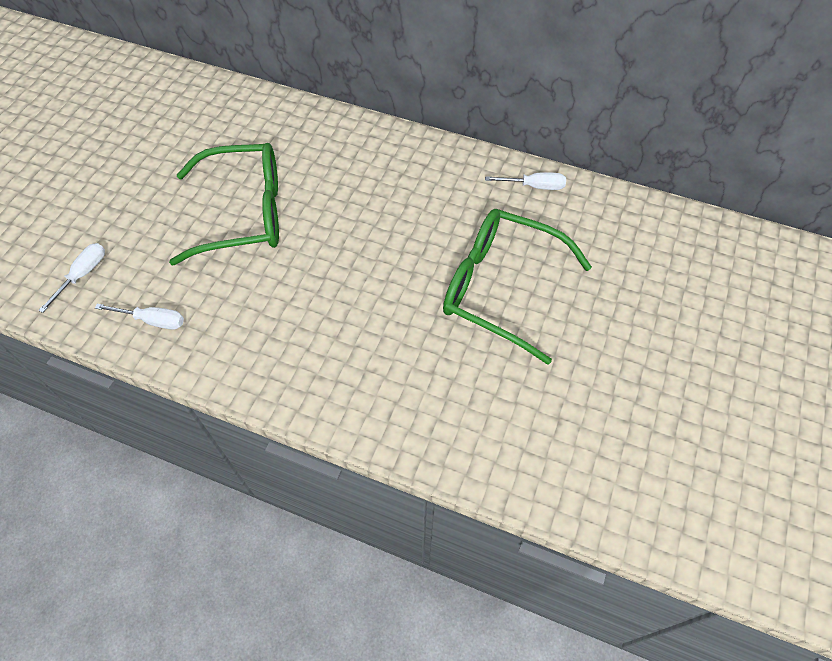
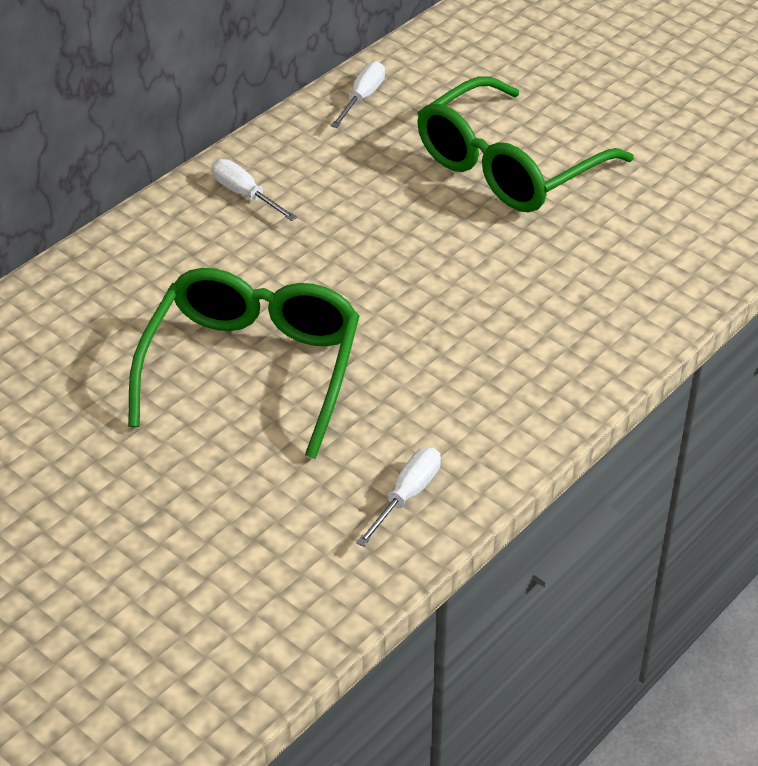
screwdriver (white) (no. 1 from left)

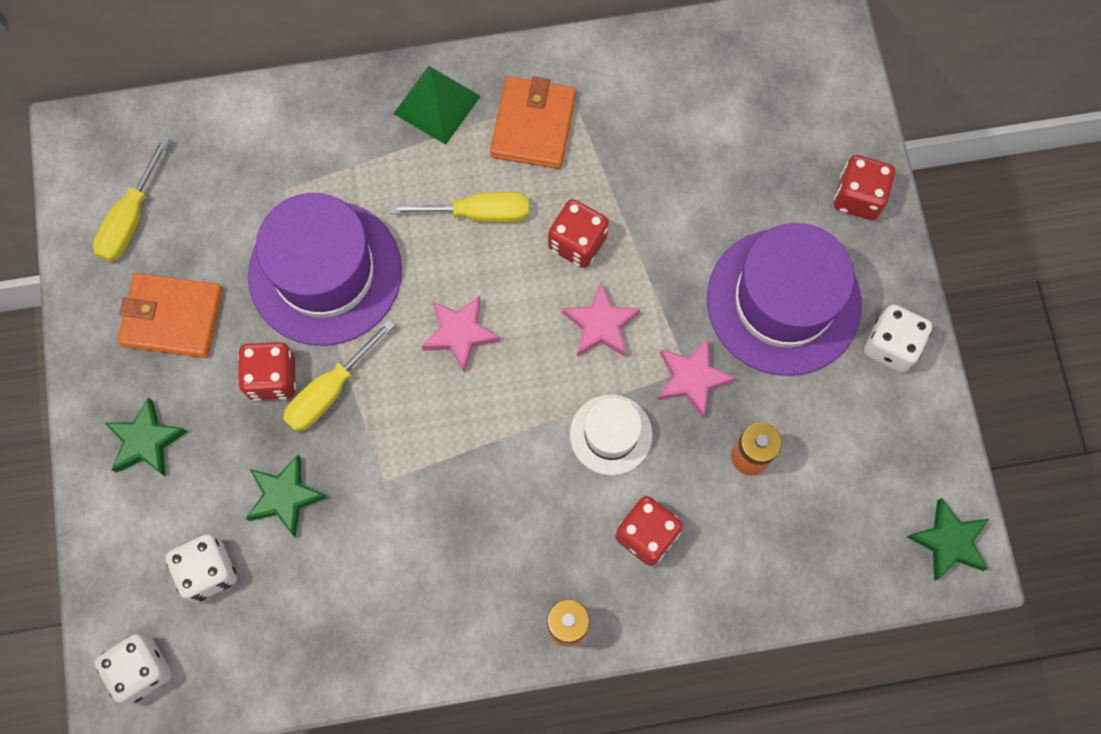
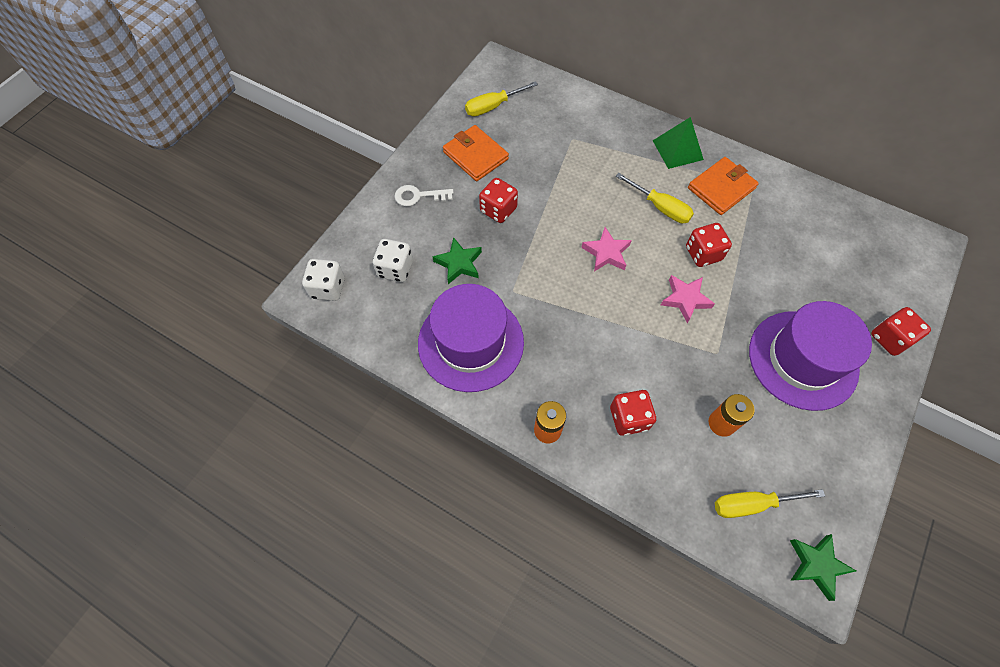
top hat (purple) (no. 1 from left)
die (white) (no. 3 from left in the first image)
screwdriver (golden) (no. 3 from left)
star (pink) (no. 3 from left in the first image)
top hat (white)
key (white)

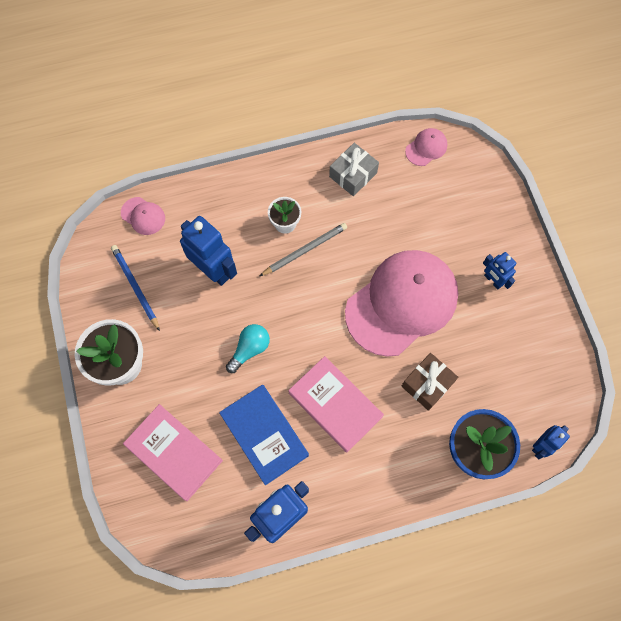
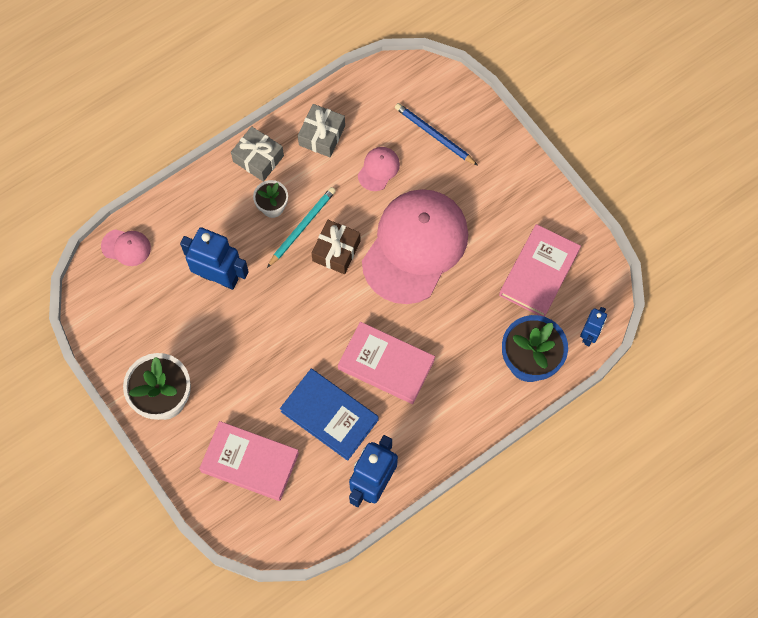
baseball cap (pink) (no. 2 from left)
wooden pencil (teal)
wooden pencil (cobalt)
robot (cobalt) (no. 3 from left in the first image)
lightbulb (teal)
present (brown)
present (grey) (no. 1 from left)
hardcover (pink) (no. 3 from left)

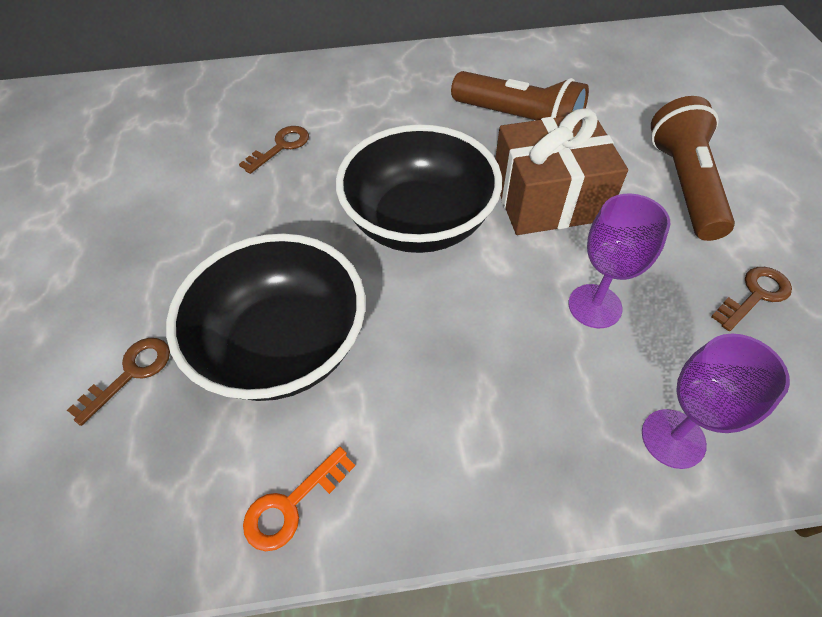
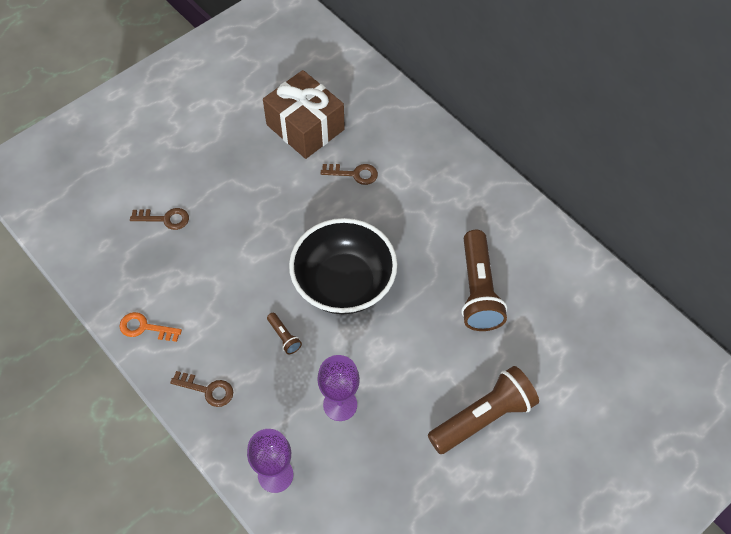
present (brown)
serving bowl (ebony) (no. 1 from left in the first image)
key (brown) (no. 2 from left)
flashlight (brown) (no. 1 from left)

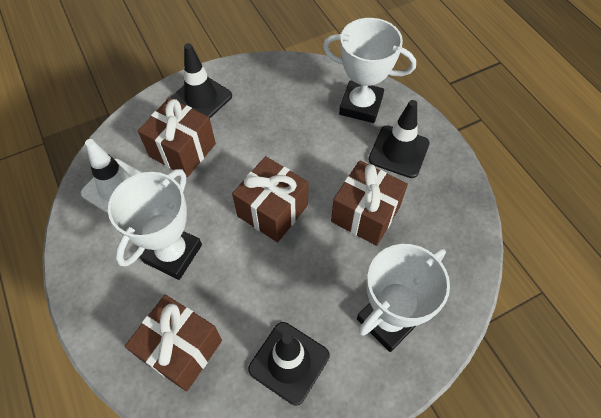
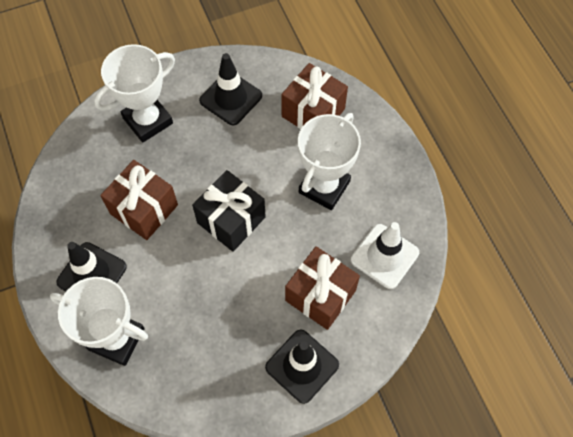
present (ebony)

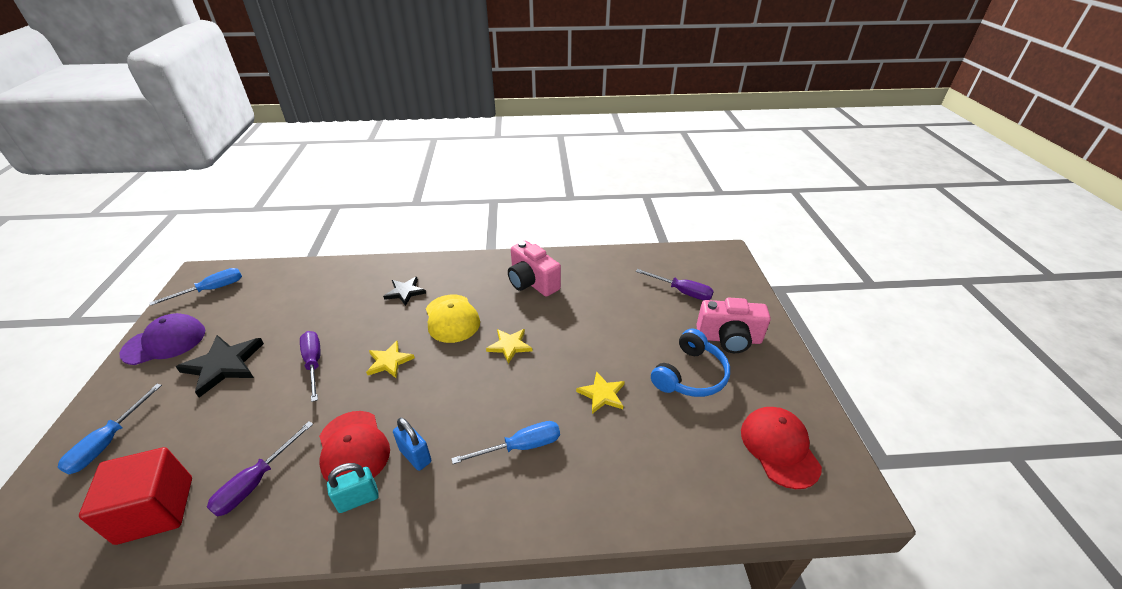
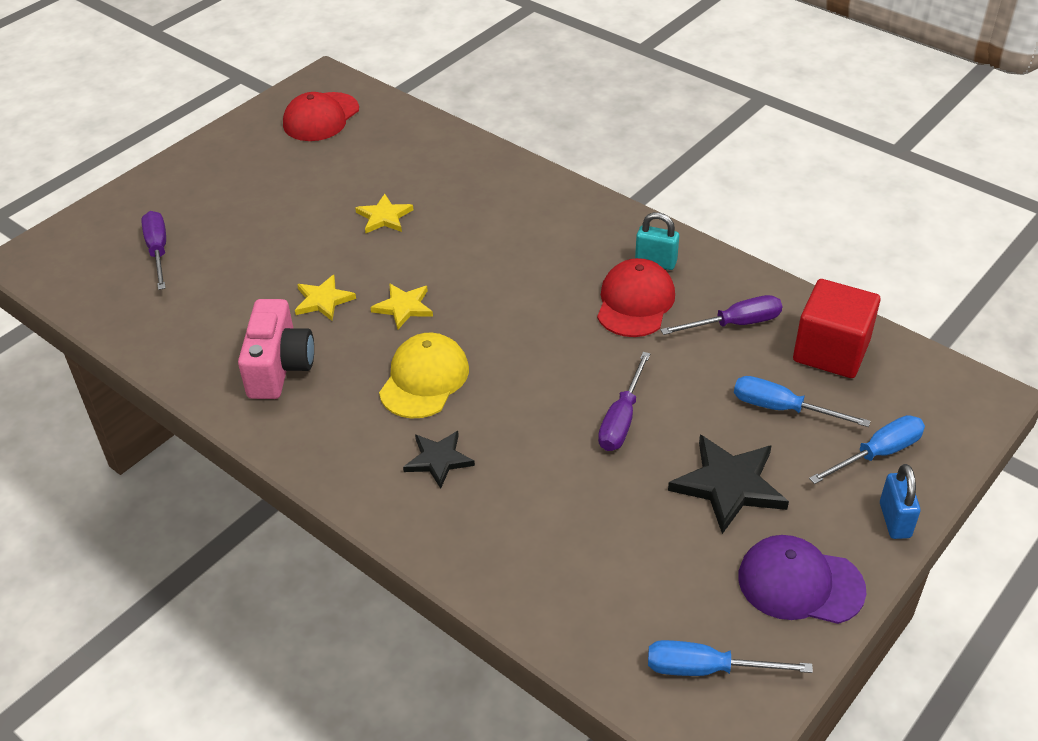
compact camera (pink) (no. 2 from left in the first image)
headphones (cobalt)
star (golden) (no. 1 from left)
padlock (cobalt)
screwdriver (cobalt) (no. 2 from left)

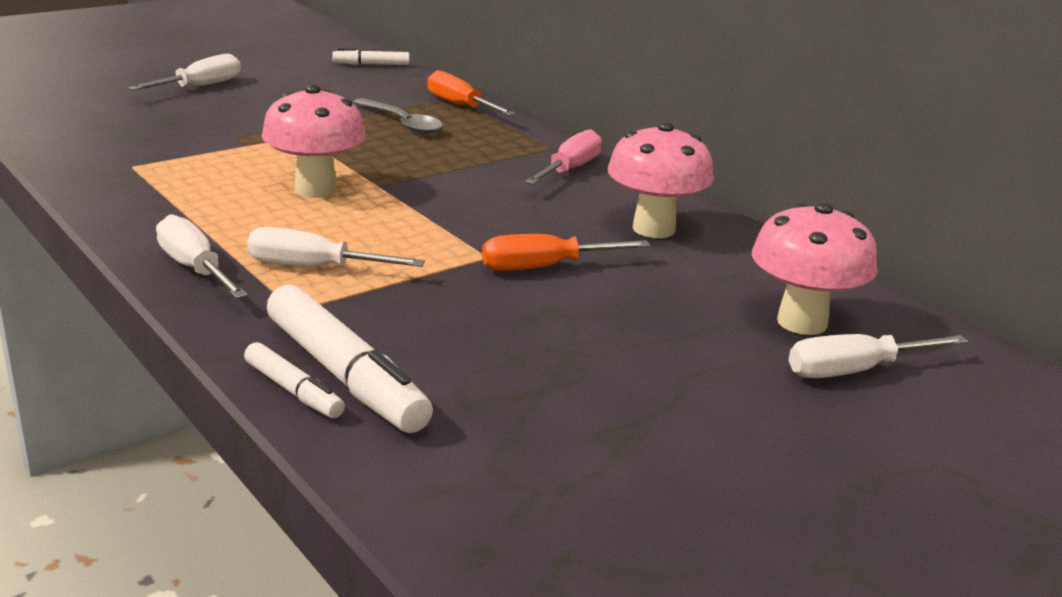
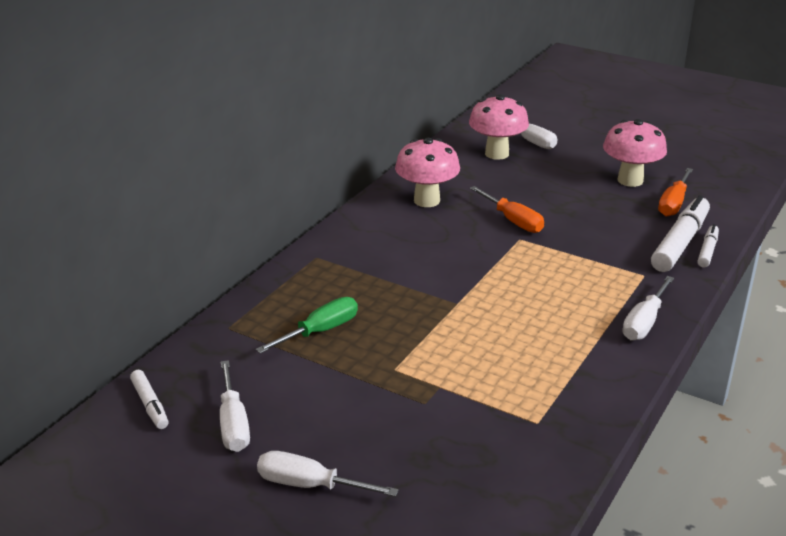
screwdriver (orange) (no. 2 from left)
toadstool (pink) (no. 3 from left)
screwdriver (leaf-green)
screwdriver (pink)
screwdriver (white) (no. 1 from left)

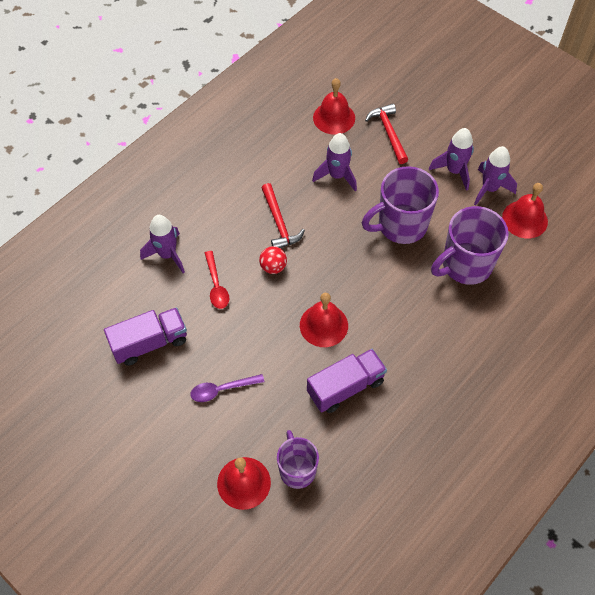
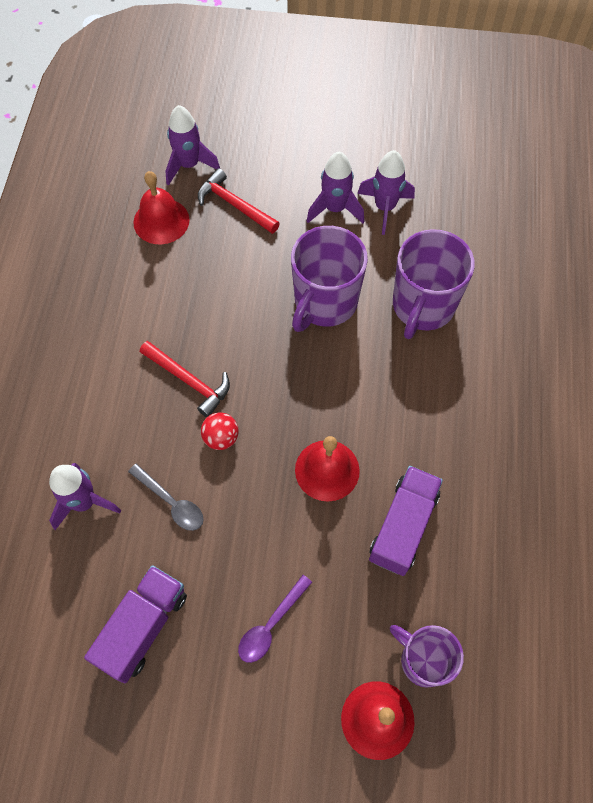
rocket (purple) (no. 2 from left)
school bell (scarlet) (no. 4 from left in the first image)
spoon (grey)

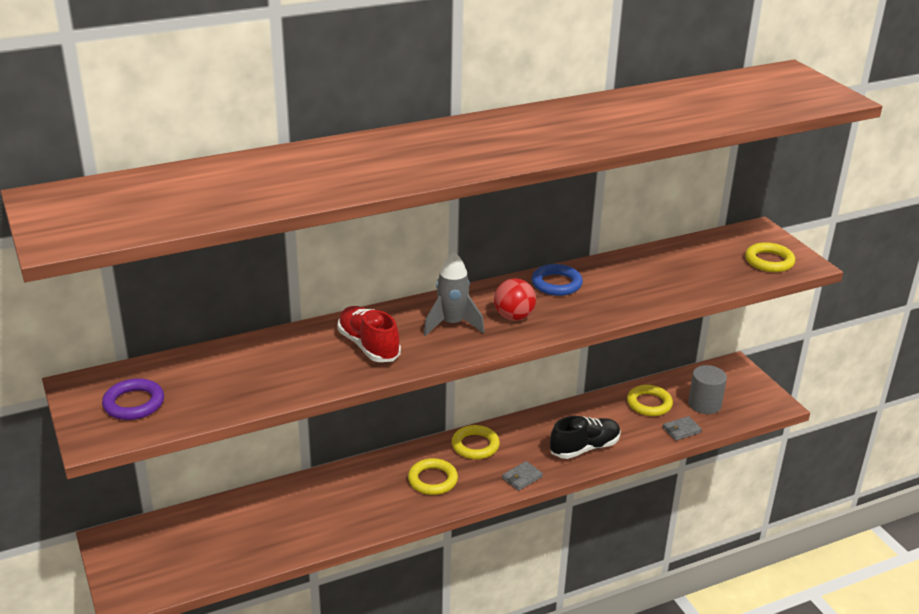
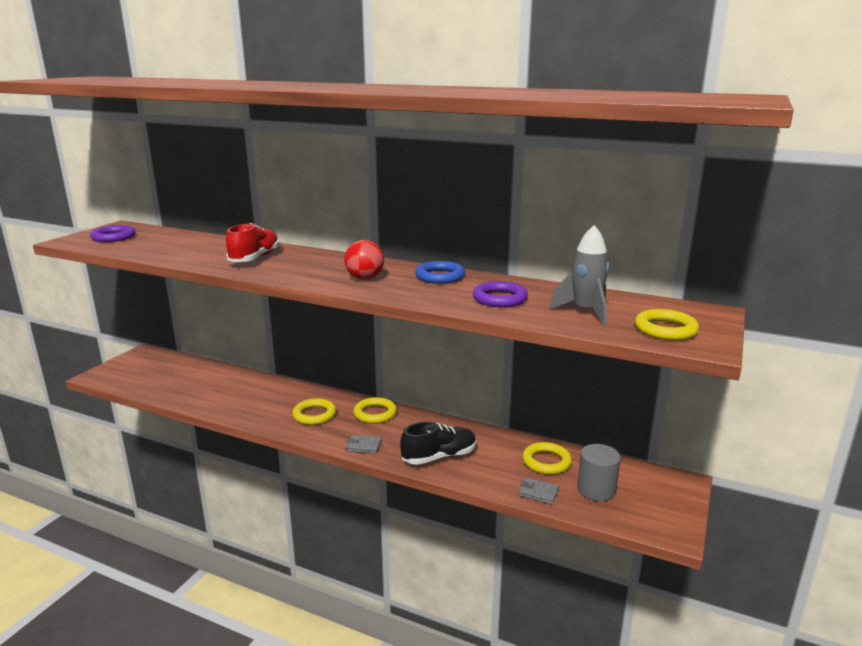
rocket (grey)
sneaker (ebony)
hoop (purple) (no. 2 from left)

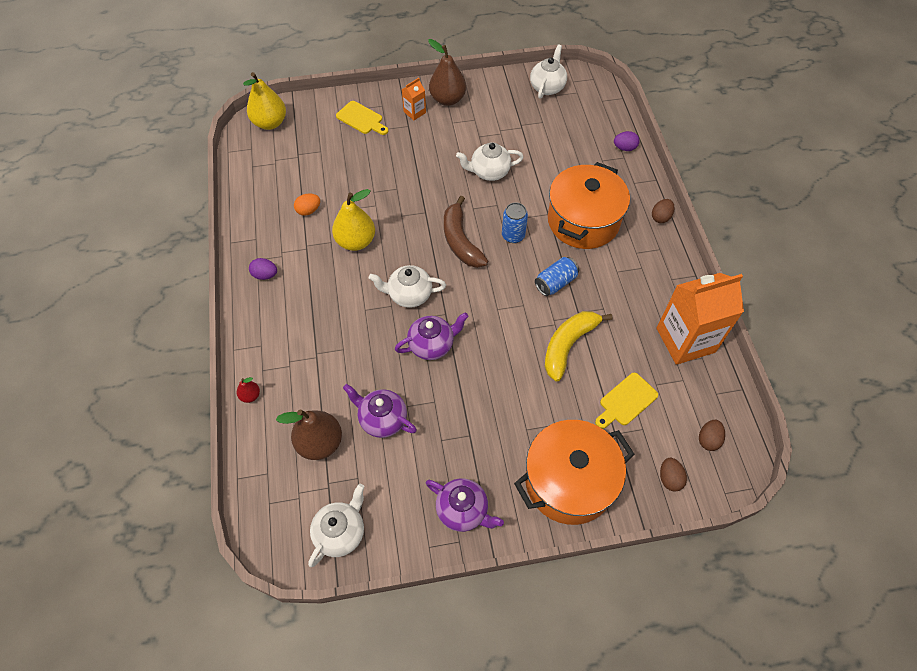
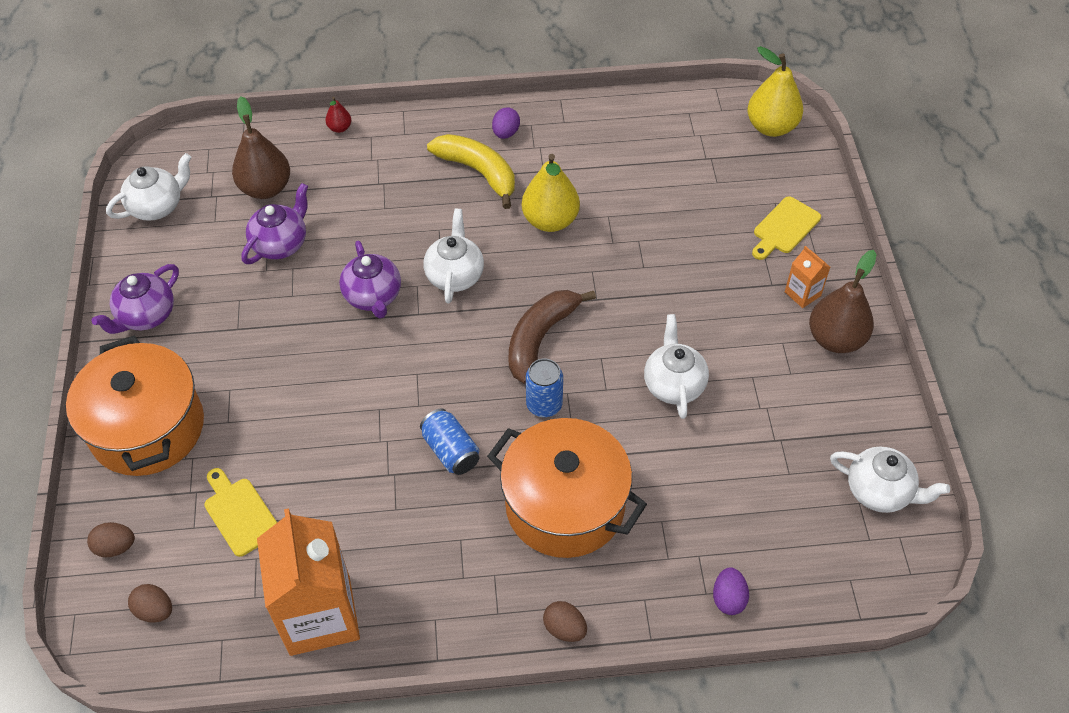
egg shape (orange)
toy banana (brown)
toy banana (golden)
china teapot (white) (no. 1 from left)

